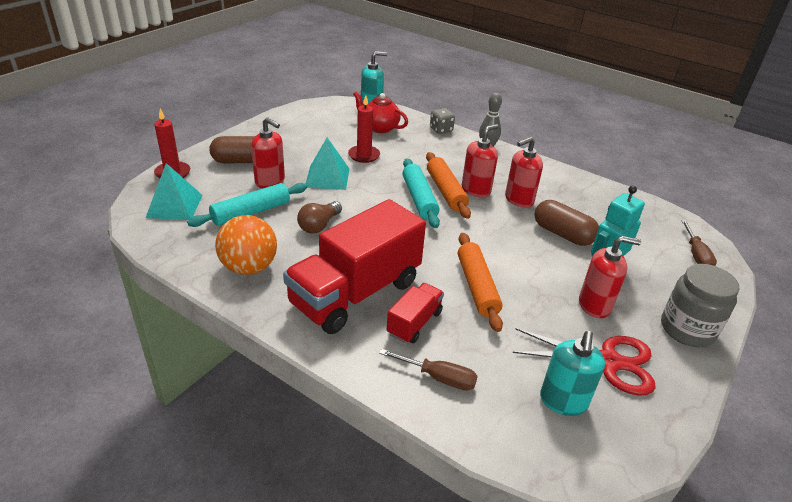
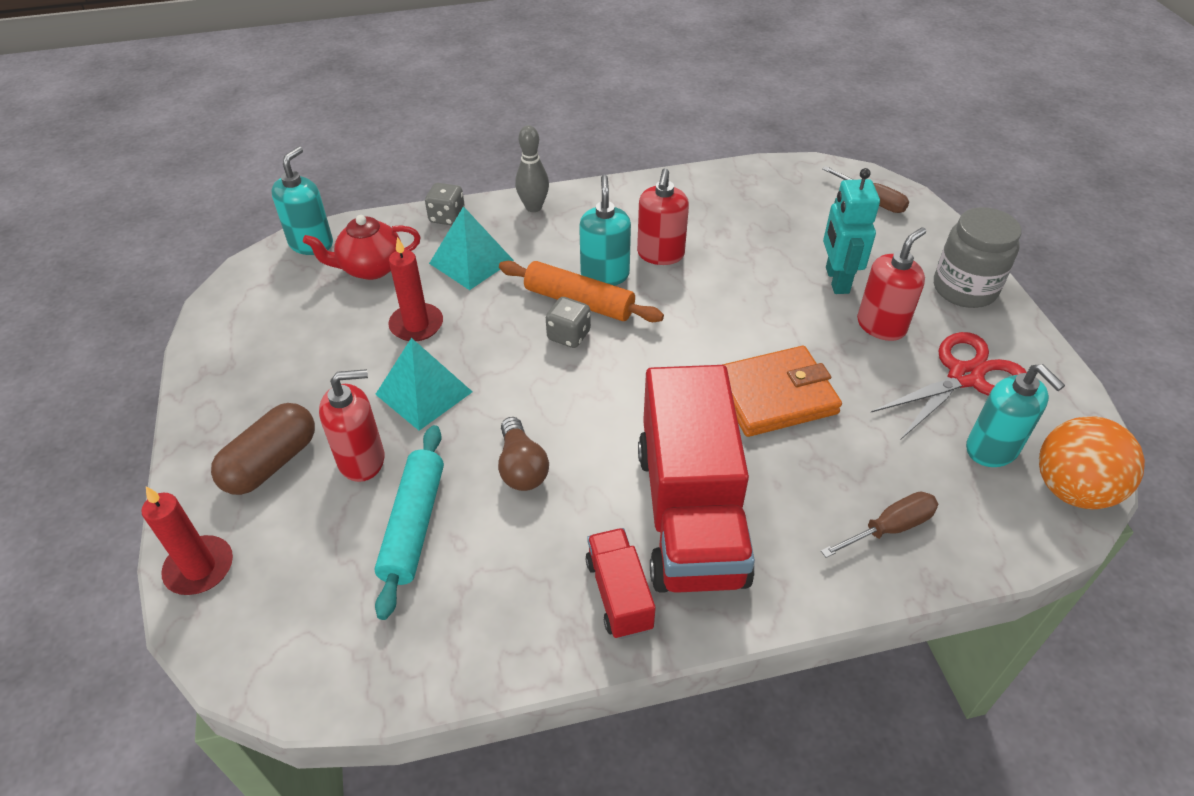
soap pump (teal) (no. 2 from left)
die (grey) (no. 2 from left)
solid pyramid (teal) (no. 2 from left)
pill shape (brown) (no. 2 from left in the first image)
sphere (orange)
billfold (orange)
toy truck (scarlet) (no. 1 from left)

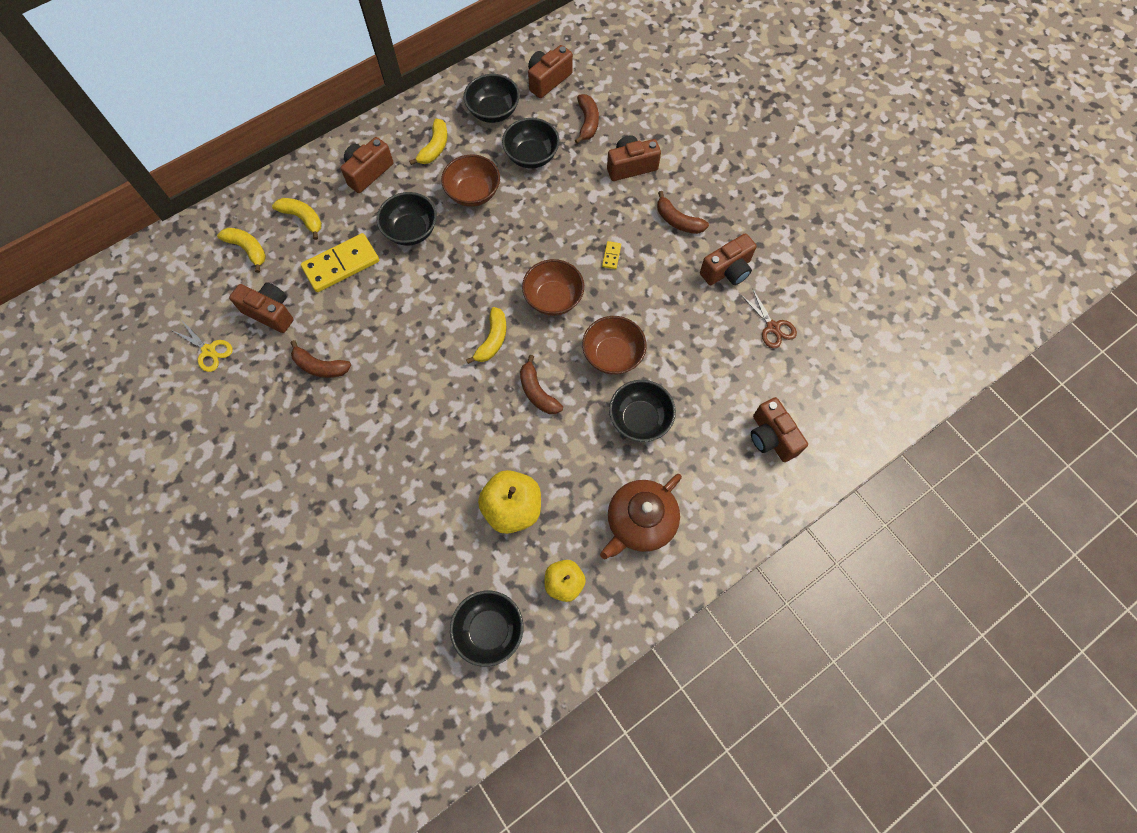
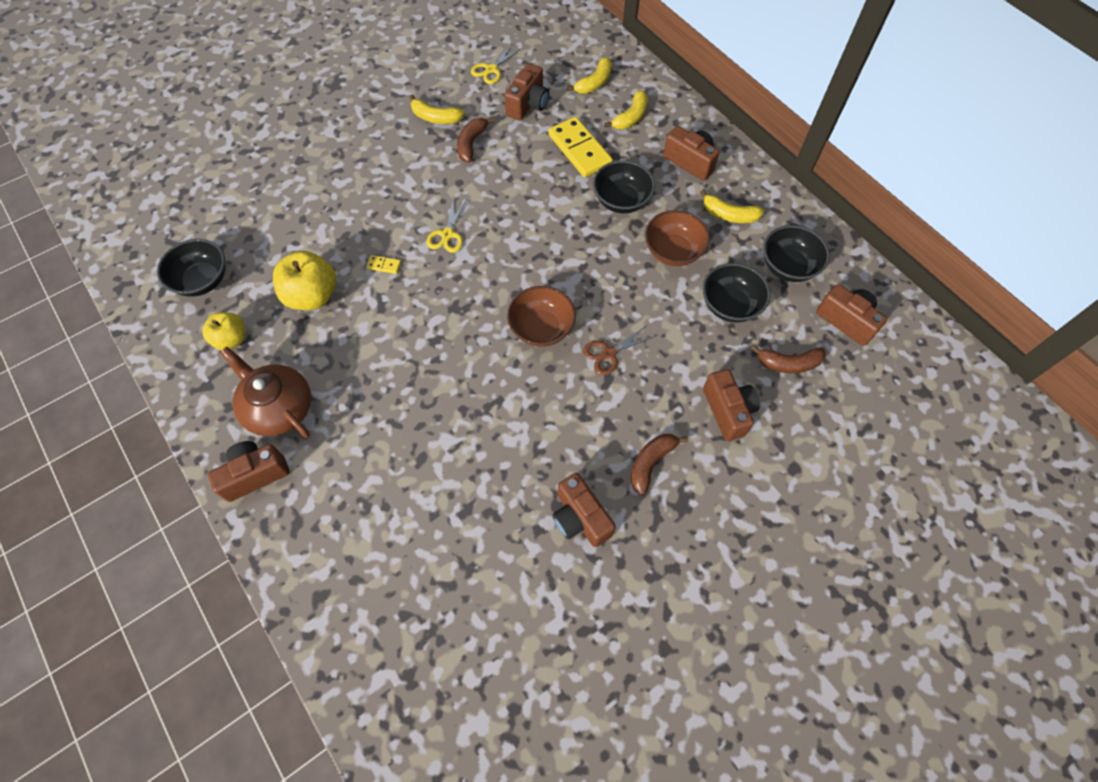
domino (golden) (no. 1 from left)
pair of scissors (brown)
toy banana (golden) (no. 1 from left)
serving bowl (brown) (no. 3 from left in the first image)
toy banana (brown) (no. 2 from left in the first image)
serving bowl (ebony) (no. 5 from left in the first image)
compact camera (brown) (no. 1 from left)
pair of scissors (golden) (no. 1 from left)

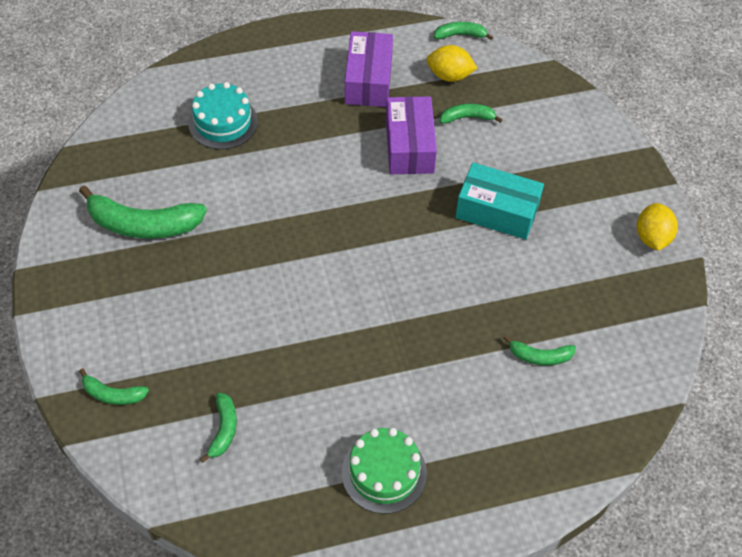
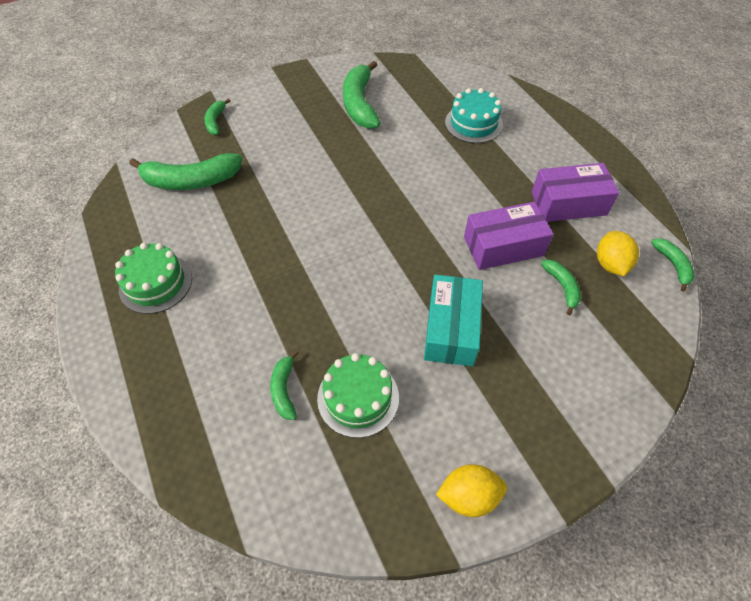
toy banana (leaf-green) (no. 1 from left)
gateau (leaf-green) (no. 2 from left)

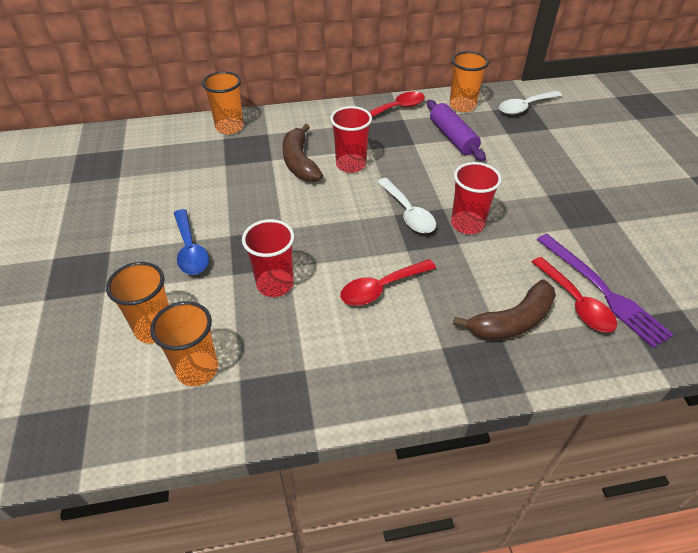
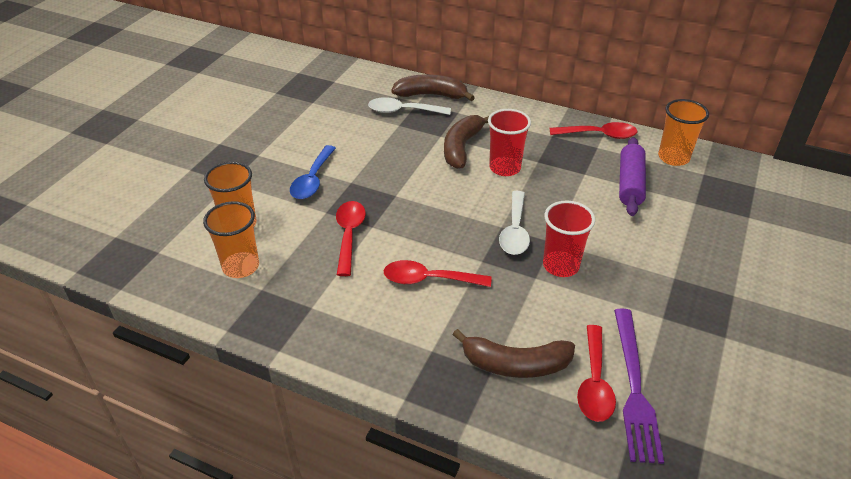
toy banana (brown) (no. 1 from left)
spoon (white) (no. 1 from left)
spoon (scarlet) (no. 1 from left)

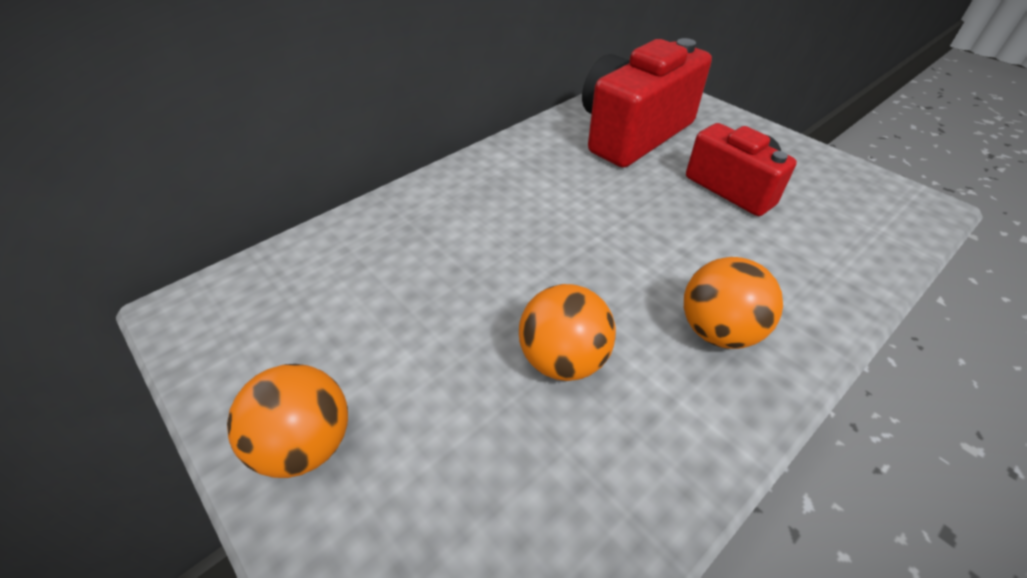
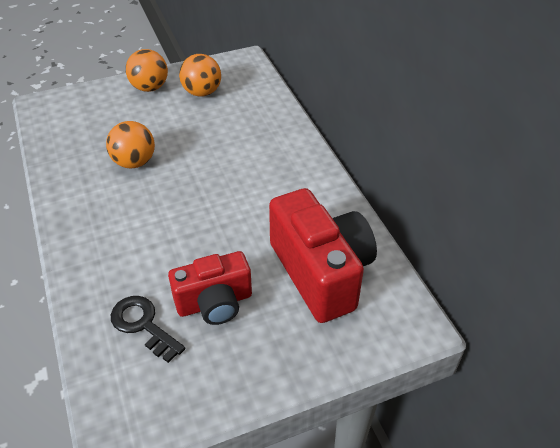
sphere (orange) (no. 3 from left)
key (ebony)

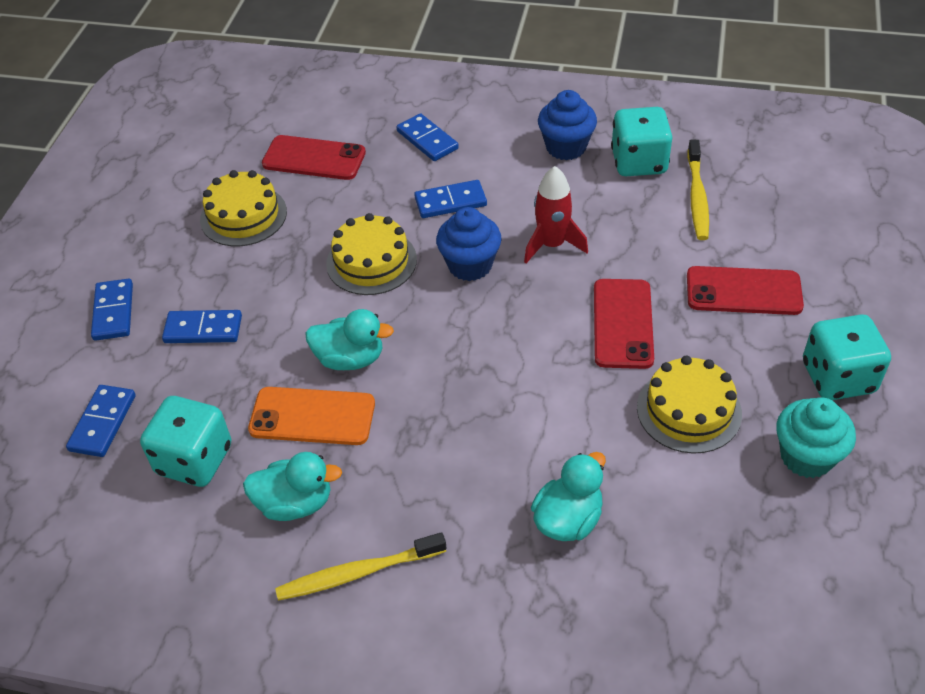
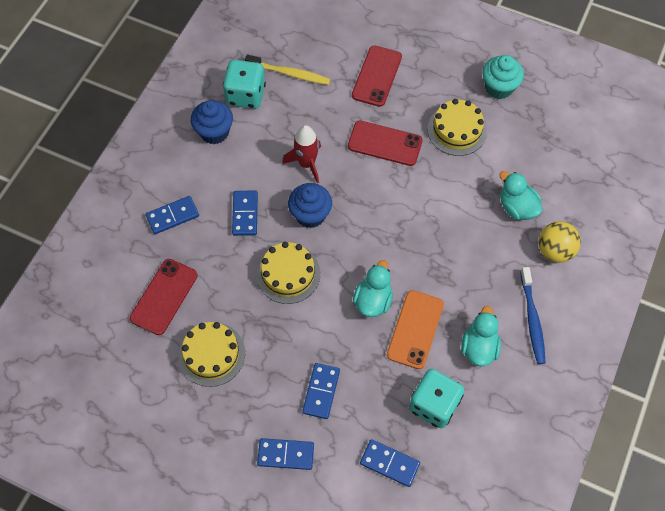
die (teal) (no. 3 from left in the first image)
toothbrush (cobalt)
sphere (golden)

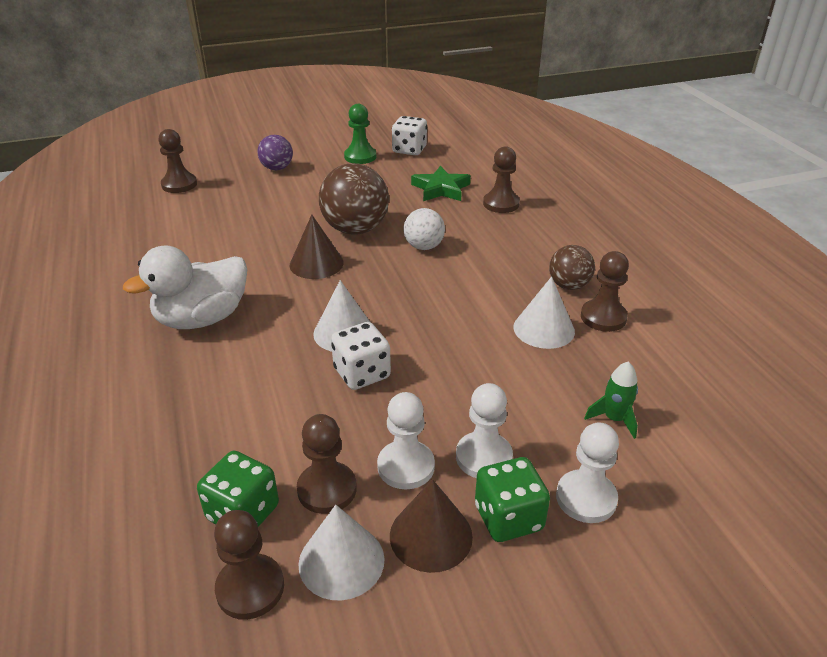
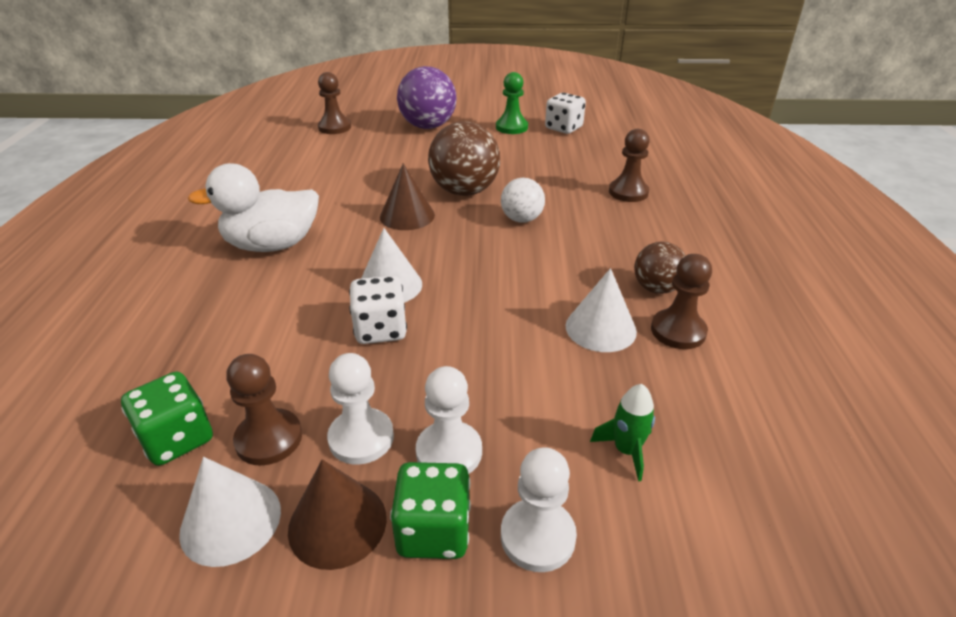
sphere (purple)
star (leaf-green)
chess pawn (brown) (no. 2 from left in the first image)

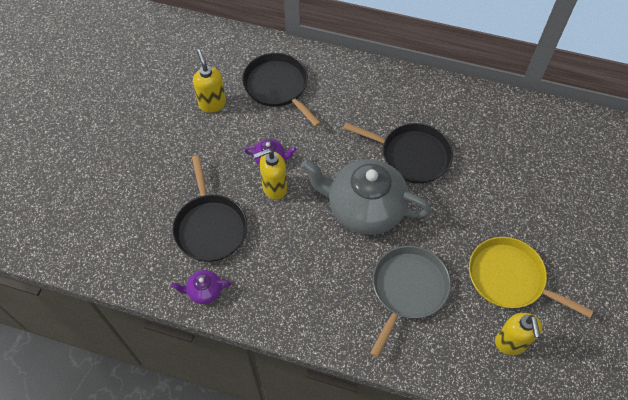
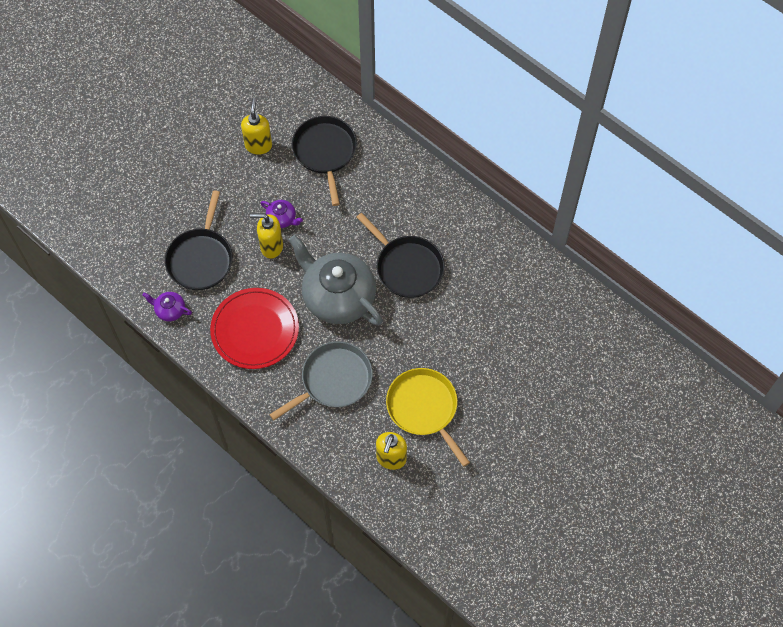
flat dish (scarlet)

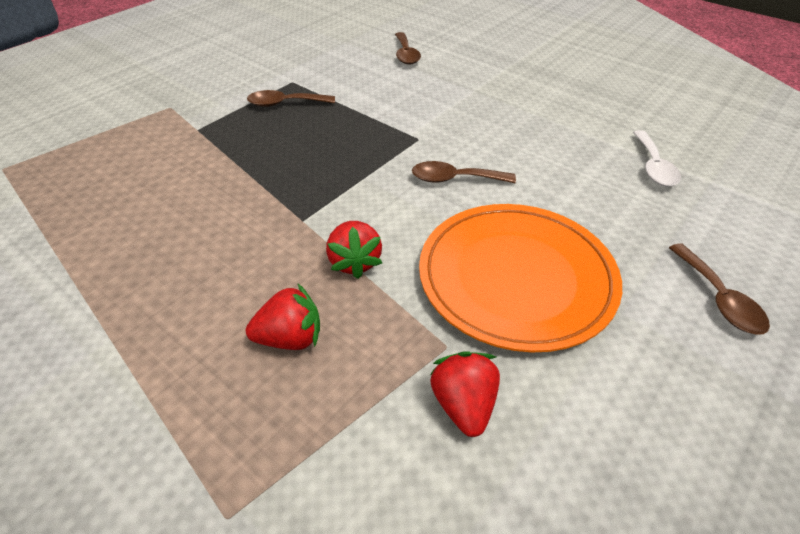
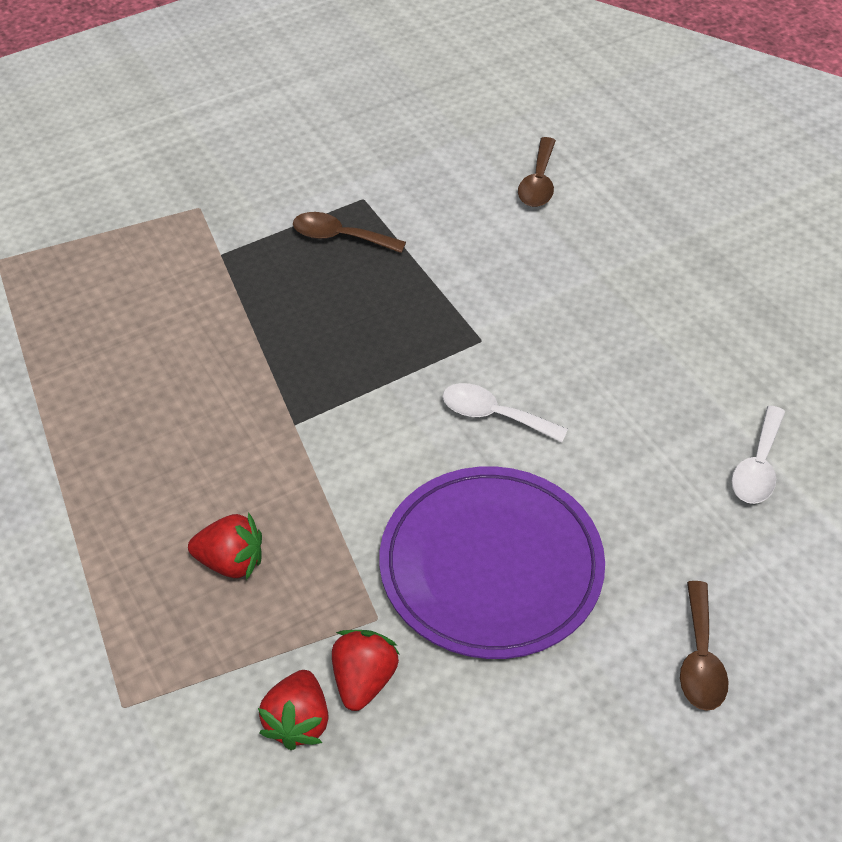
spoon (white) (no. 1 from left)
flat dish (purple)
berry (scarlet) (no. 2 from left)

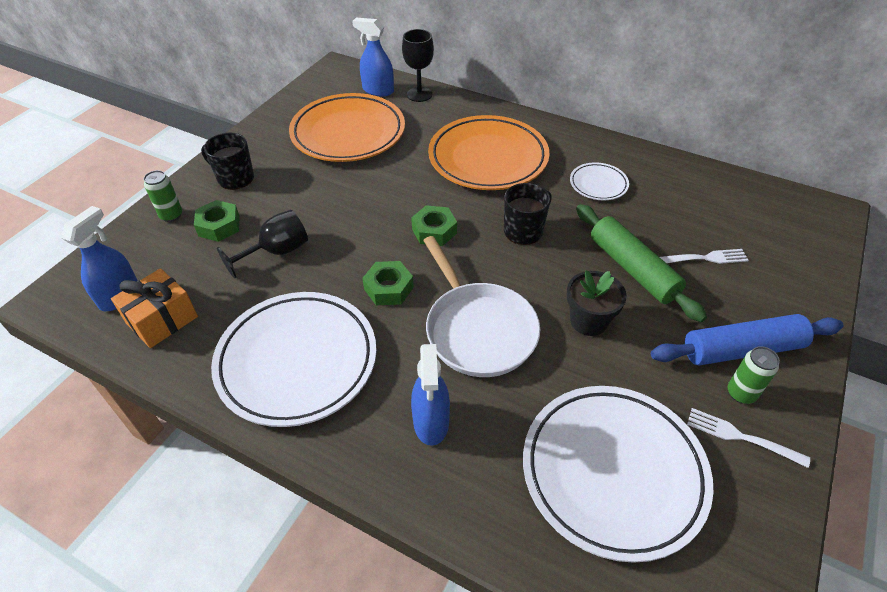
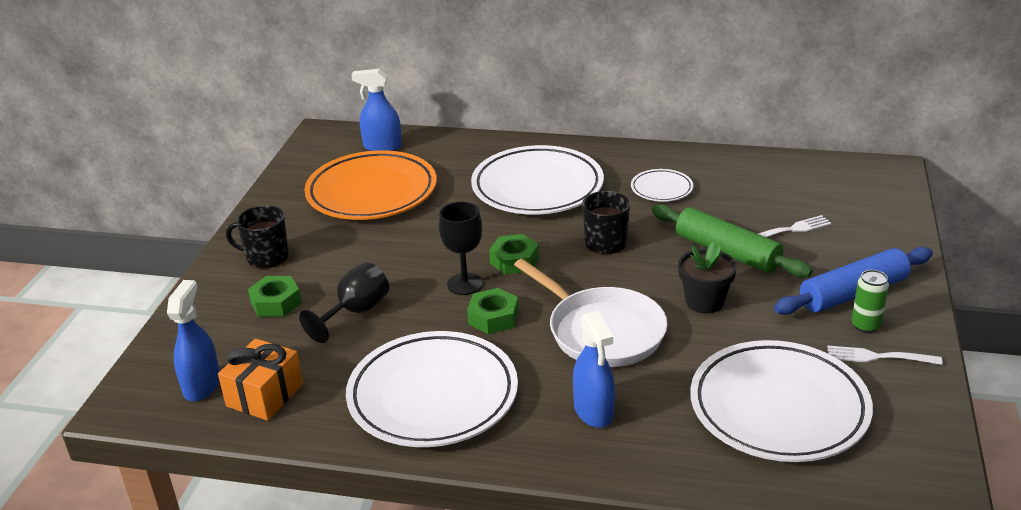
wine glass (ebony) (no. 2 from left)
flat dish (white) (no. 2 from left)
can (leaf-green) (no. 1 from left in the first image)

